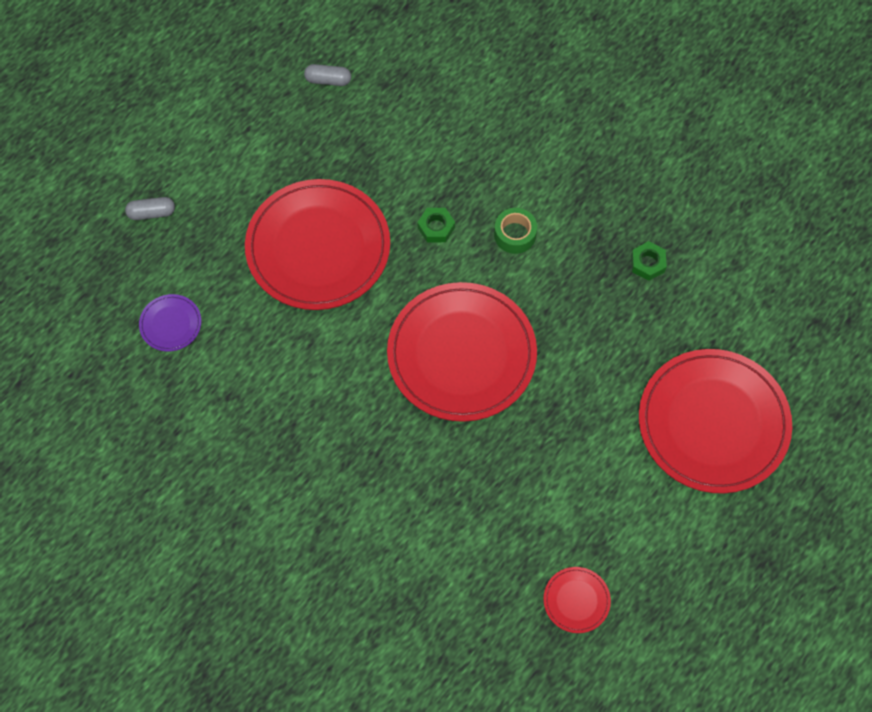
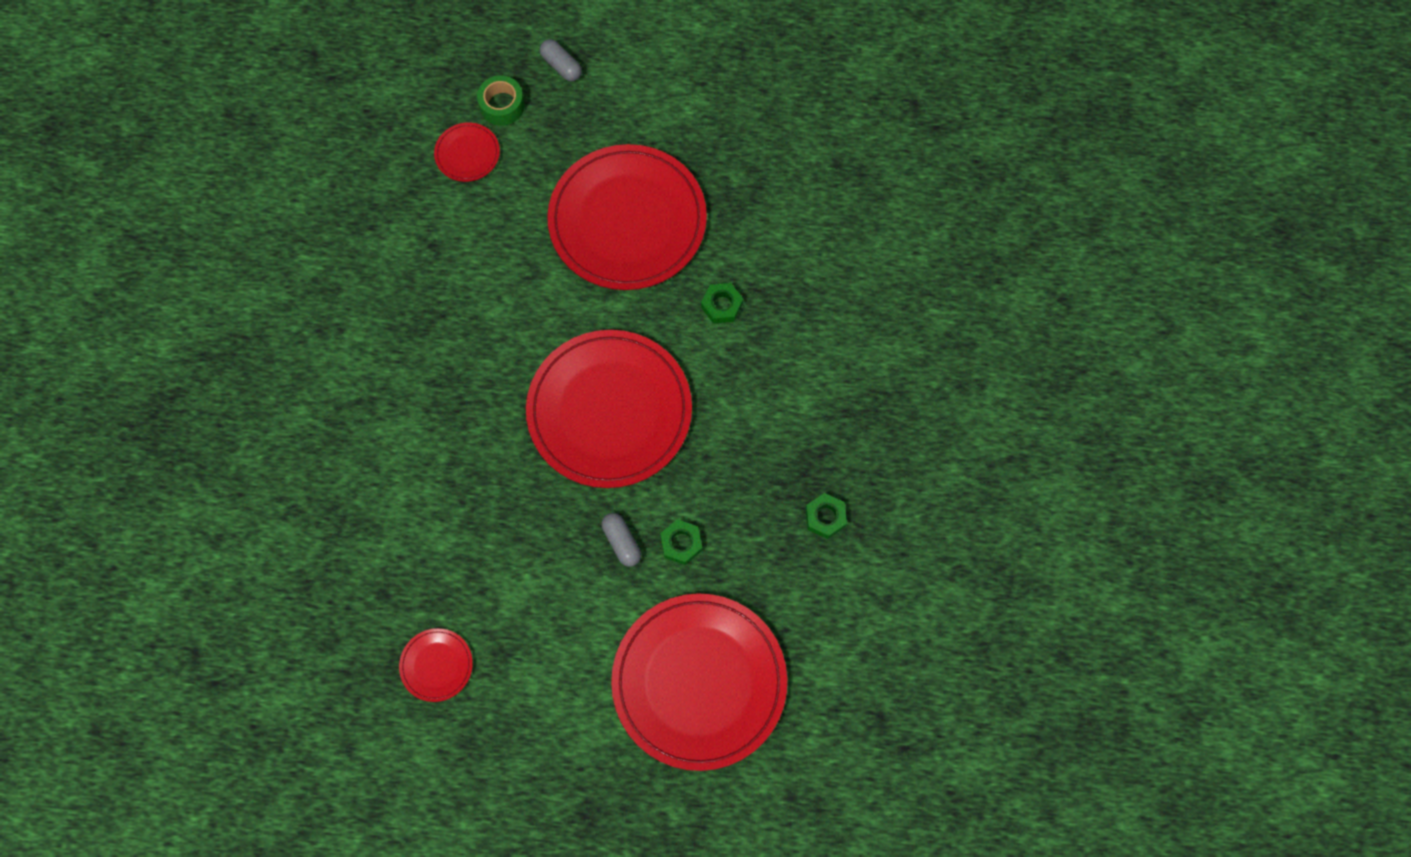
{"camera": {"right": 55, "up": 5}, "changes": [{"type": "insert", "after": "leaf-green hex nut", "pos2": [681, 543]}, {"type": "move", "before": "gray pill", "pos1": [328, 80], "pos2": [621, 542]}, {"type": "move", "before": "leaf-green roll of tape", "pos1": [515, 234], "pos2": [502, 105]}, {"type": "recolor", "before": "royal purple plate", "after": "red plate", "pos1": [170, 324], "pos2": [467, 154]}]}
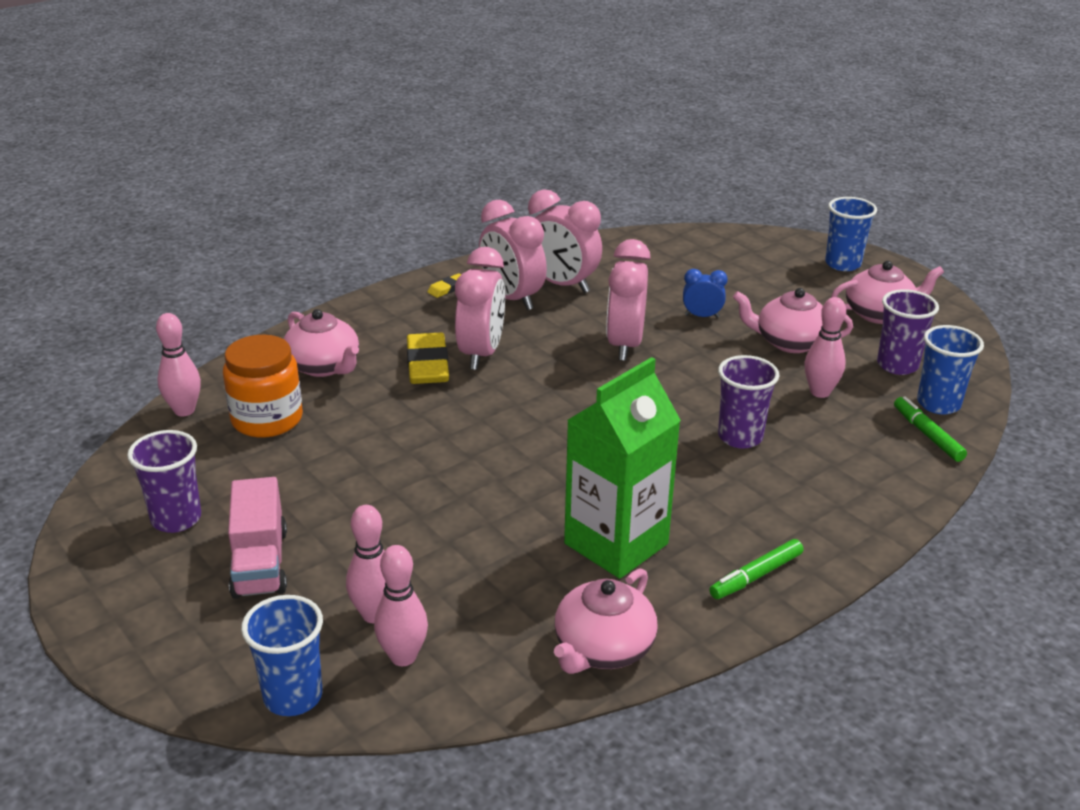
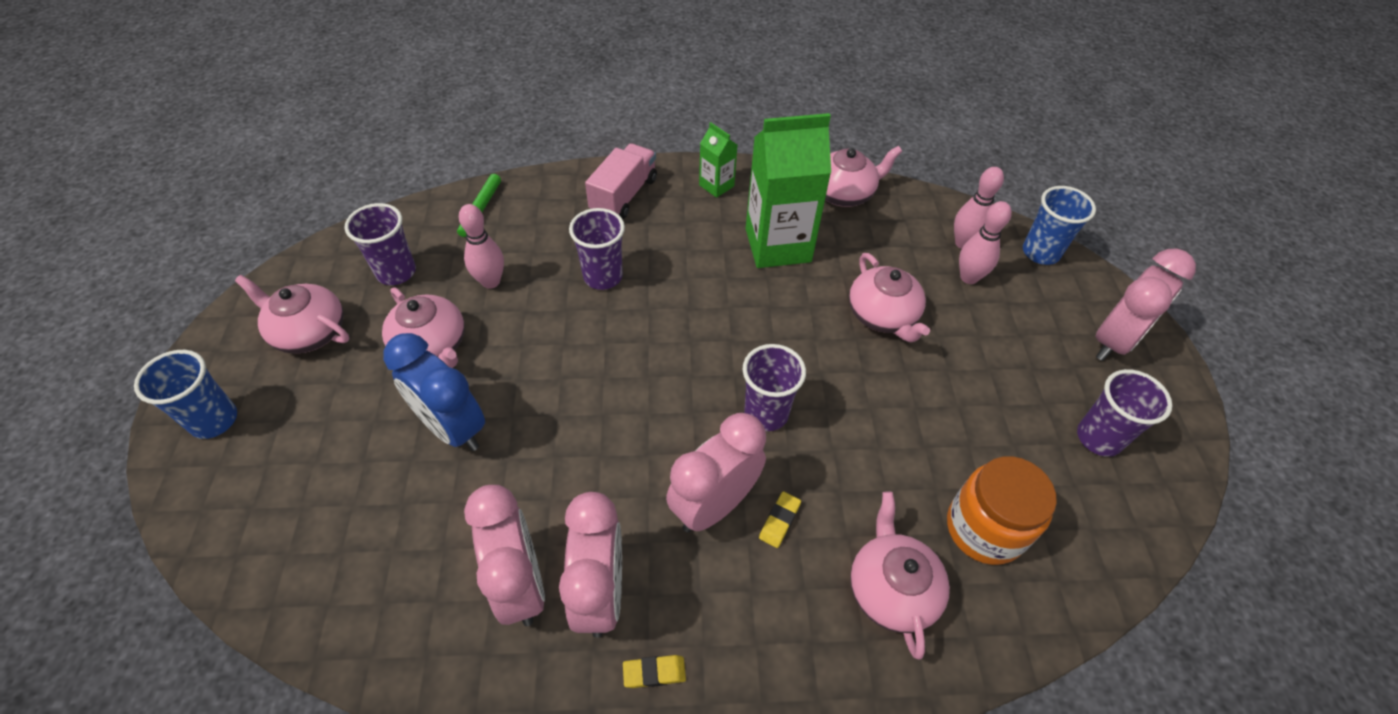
{"camera": {"right": -145, "up": 20}, "changes": [{"type": "delete", "before": "rose-pink bowling pin", "pos1": [184, 410]}, {"type": "delete", "before": "blue tumbler", "pos1": [938, 404]}, {"type": "insert", "after": "royal purple tumbler", "pos2": [766, 413]}, {"type": "insert", "after": "rose-pink tea pot", "pos2": [883, 315]}, {"type": "move", "before": "rose-pink toy truck", "pos1": [260, 563], "pos2": [624, 195]}, {"type": "move", "before": "rose-pink clock", "pos1": [625, 345], "pos2": [1113, 341]}, {"type": "replace", "before": "leaf-green felt pen", "after": "leaf-green milk carton", "pos1": [756, 576], "pos2": [716, 185]}, {"type": "resize", "before": "yellow pencil eraser", "pos1": [428, 364], "pos2": [779, 521], "scale": 0.49}, {"type": "resize", "before": "blue clock", "pos1": [702, 316], "pos2": [453, 427], "scale": 1.92}]}
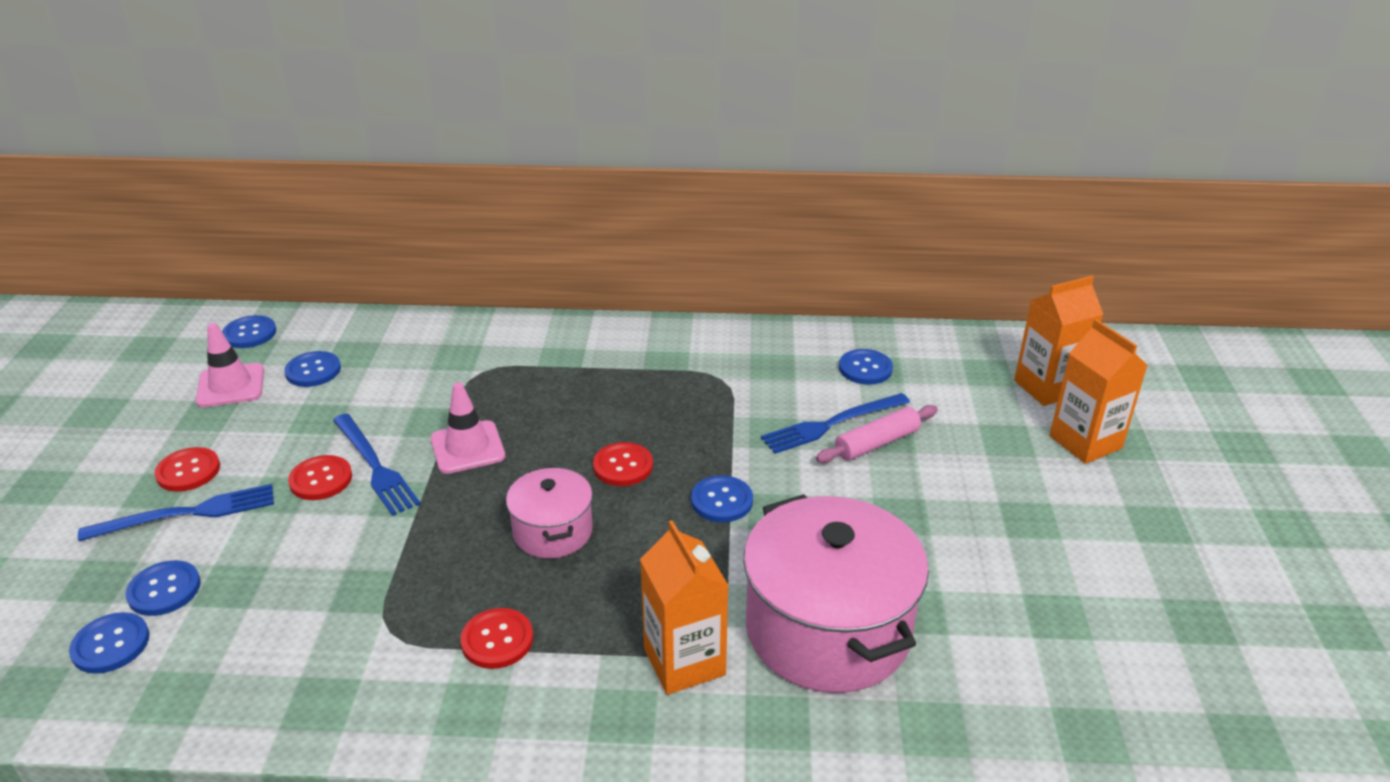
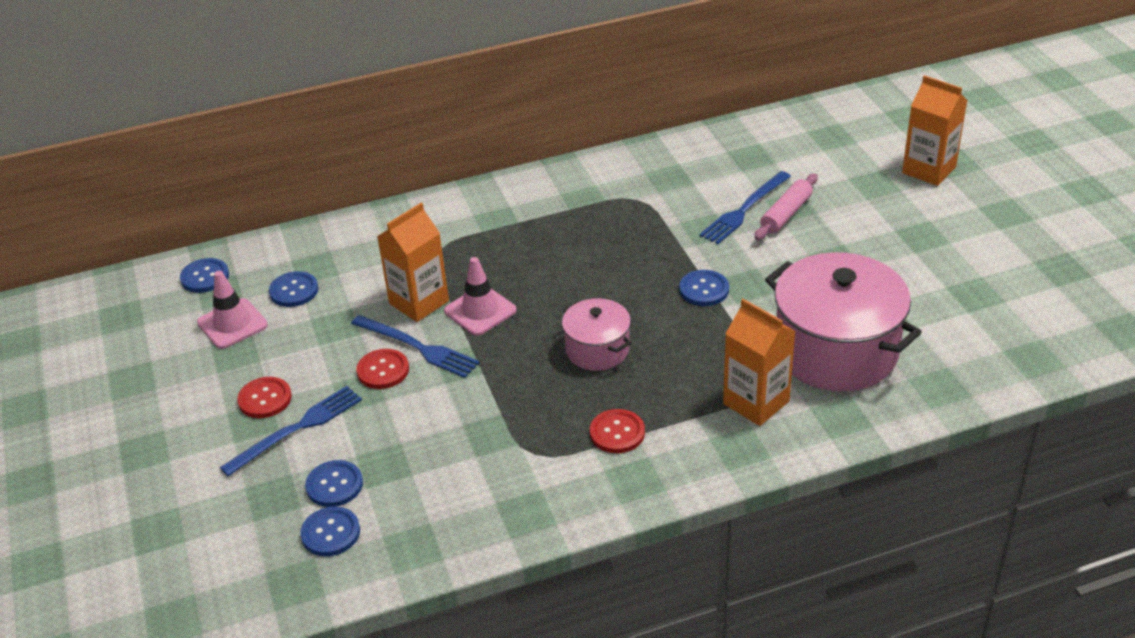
{"camera": {"right": -20, "up": 5}, "changes": [{"type": "delete", "before": "red button", "pos1": [623, 466]}, {"type": "delete", "before": "blue button", "pos1": [865, 368]}, {"type": "move", "before": "bright orange milk carton", "pos1": [1047, 387], "pos2": [419, 302]}]}
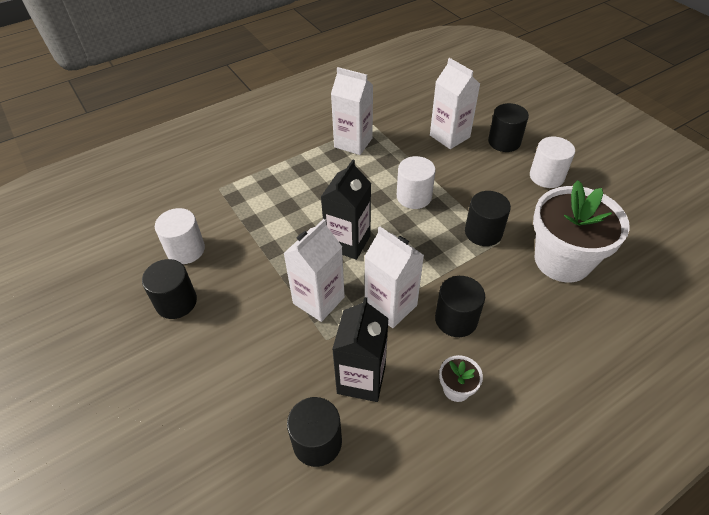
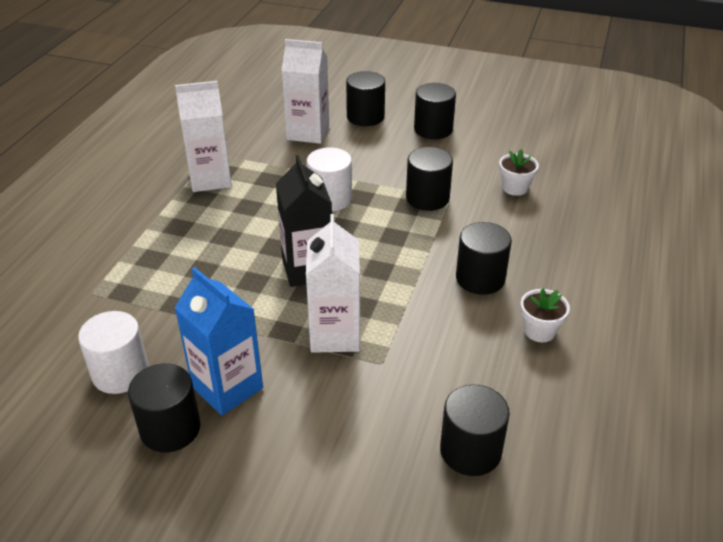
{"camera": {"right": -40, "up": -10}, "changes": [{"type": "delete", "before": "ebony milk carton", "pos1": [361, 379]}, {"type": "delete", "before": "pure white milk carton", "pos1": [391, 306]}, {"type": "insert", "after": "blue milk carton", "pos2": [227, 387]}, {"type": "recolor", "before": "pure white cylinder", "after": "ebony cylinder", "pos1": [546, 176], "pos2": [433, 129]}, {"type": "resize", "before": "pure white potted plant", "pos1": [562, 260], "pos2": [515, 188], "scale": 0.42}]}
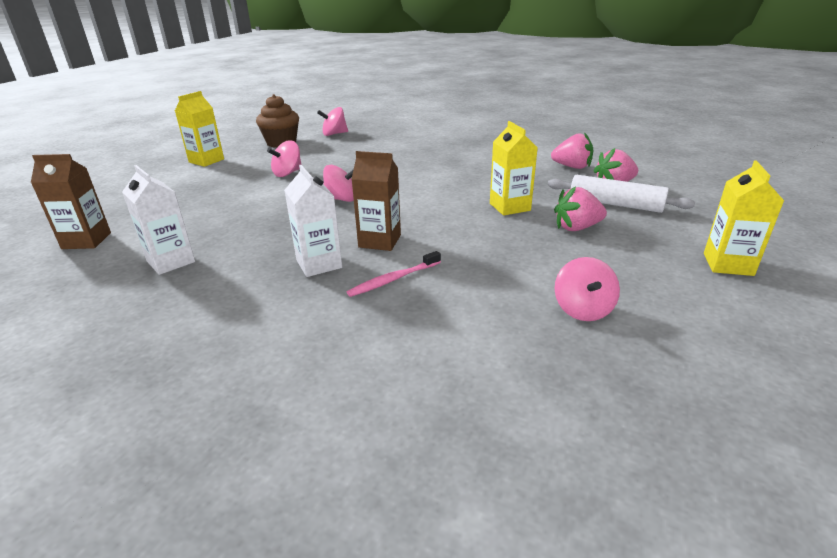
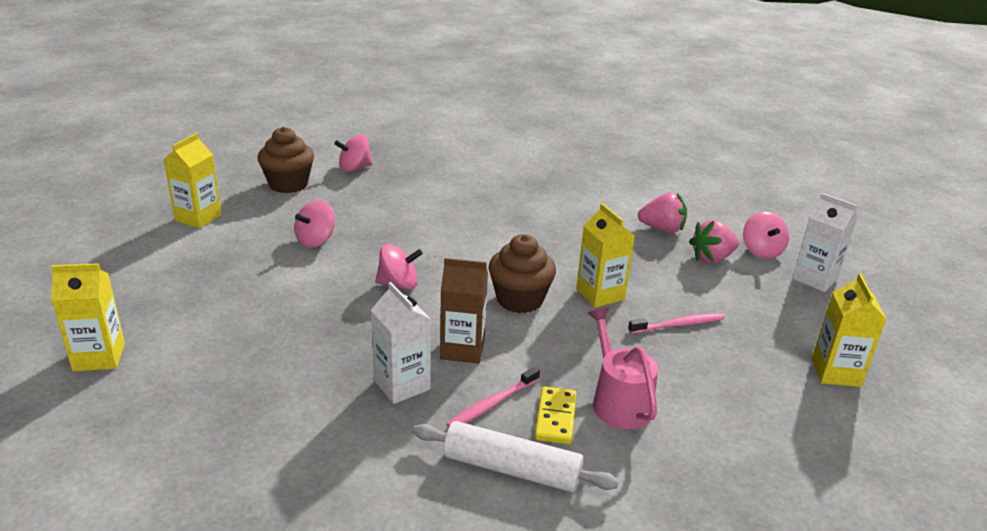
{"camera": {"right": -10, "up": 0}, "changes": [{"type": "insert", "after": "dark brown fairy cake", "pos2": [520, 299]}, {"type": "insert", "after": "yellow domino piece", "pos2": [555, 417]}, {"type": "insert", "after": "rose-pink sprinkling can", "pos2": [618, 401]}, {"type": "move", "before": "pure white milk carton", "pos1": [171, 261], "pos2": [815, 279]}, {"type": "move", "before": "pure white dough roller", "pos1": [615, 204], "pos2": [512, 469]}, {"type": "move", "before": "rose-pink spinning top", "pos1": [583, 309], "pos2": [761, 251]}, {"type": "replace", "before": "rose-pink strawberry", "after": "rose-pink toothbrush", "pos1": [576, 228], "pos2": [678, 325]}, {"type": "recolor", "before": "dark brown milk carton", "after": "yellow milk carton", "pos1": [86, 240], "pos2": [99, 357]}]}
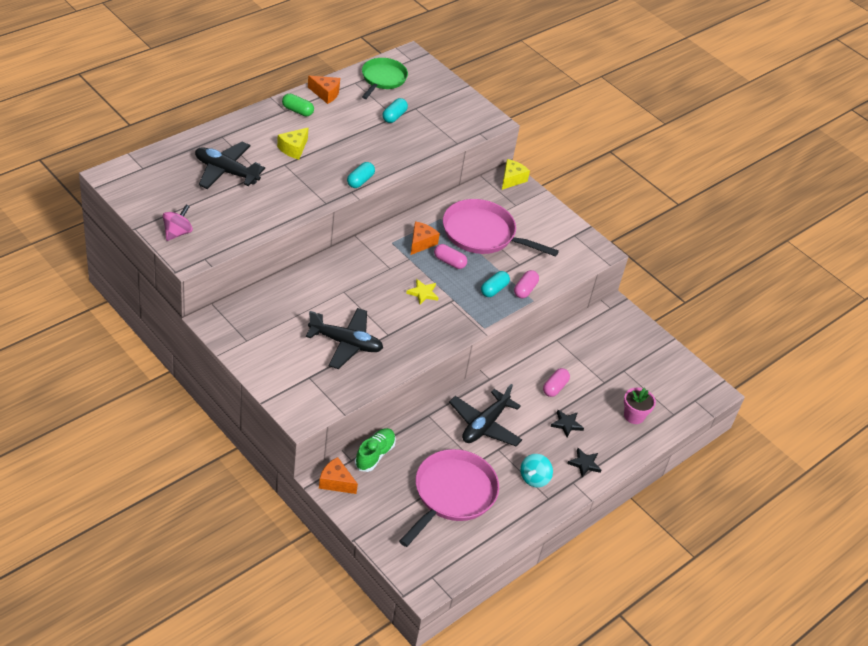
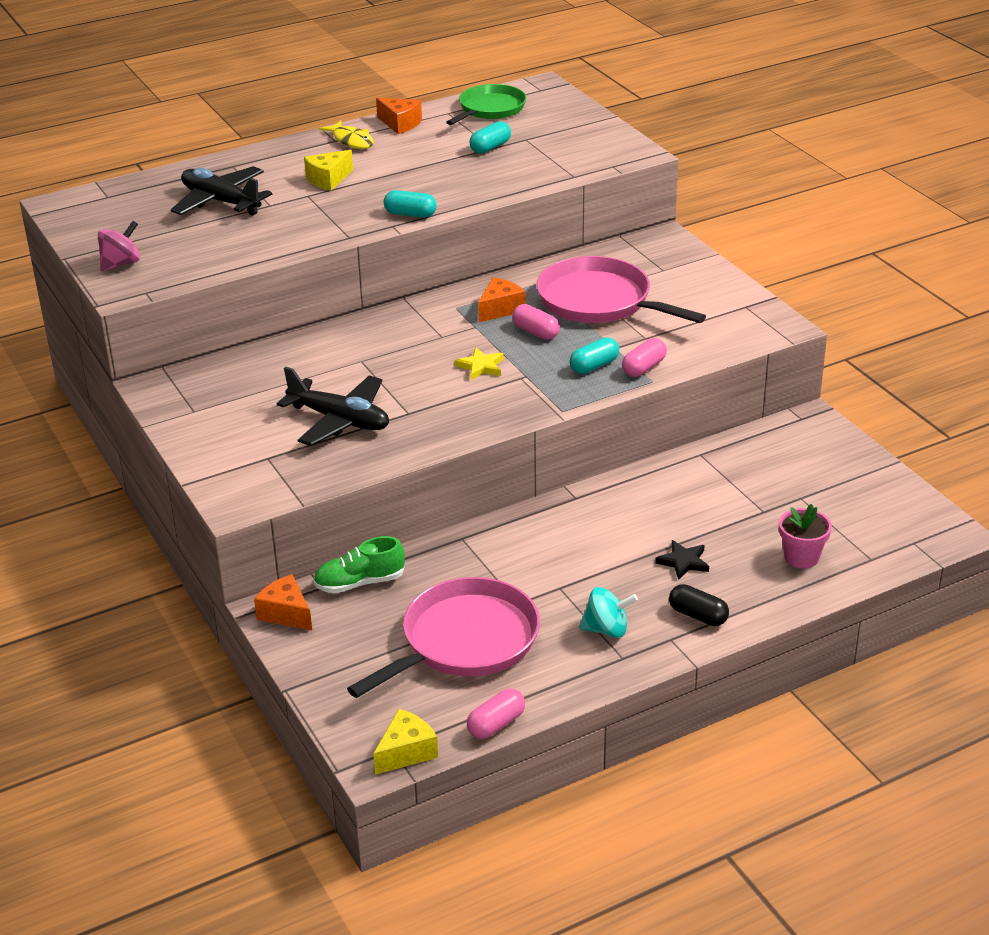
{"camera": {"right": 20, "up": -10}, "changes": [{"type": "delete", "before": "ebony plane", "pos1": [484, 425]}, {"type": "move", "before": "yellow cheese", "pos1": [511, 179], "pos2": [406, 752]}, {"type": "move", "before": "rose-pink pill", "pos1": [554, 387], "pos2": [496, 724]}, {"type": "replace", "before": "leaf-green pill", "after": "yellow fish", "pos1": [297, 111], "pos2": [352, 141]}, {"type": "replace", "before": "ebony star shape", "after": "ebony pill", "pos1": [584, 464], "pos2": [698, 615]}, {"type": "rotate", "before": "turquoise pill", "pos1": [360, 181], "pos2": [410, 214], "turn": 60}, {"type": "rotate", "before": "leaf-green lace-up shoe", "pos1": [374, 455], "pos2": [359, 583], "turn": -150}, {"type": "rotate", "before": "turquoise spinning top", "pos1": [534, 478], "pos2": [606, 629], "turn": -135}]}
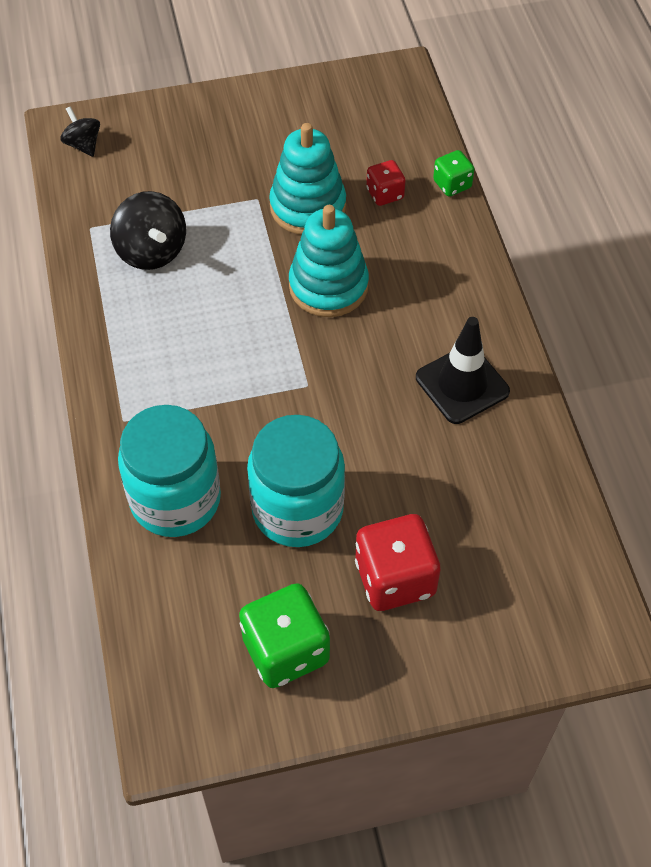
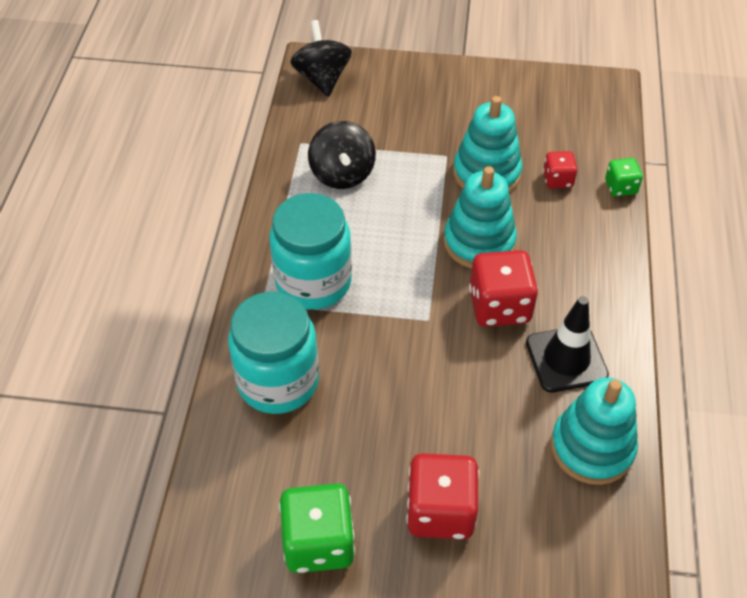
{"camera": {"right": 20, "up": -5}, "changes": [{"type": "insert", "after": "red dice", "pos2": [499, 306]}, {"type": "insert", "after": "turquoise ring stacker", "pos2": [592, 447]}, {"type": "move", "before": "turquoise preserve jar", "pos1": [297, 509], "pos2": [313, 282]}, {"type": "resize", "before": "ebony spinning top", "pos1": [83, 144], "pos2": [322, 78], "scale": 1.68}]}
